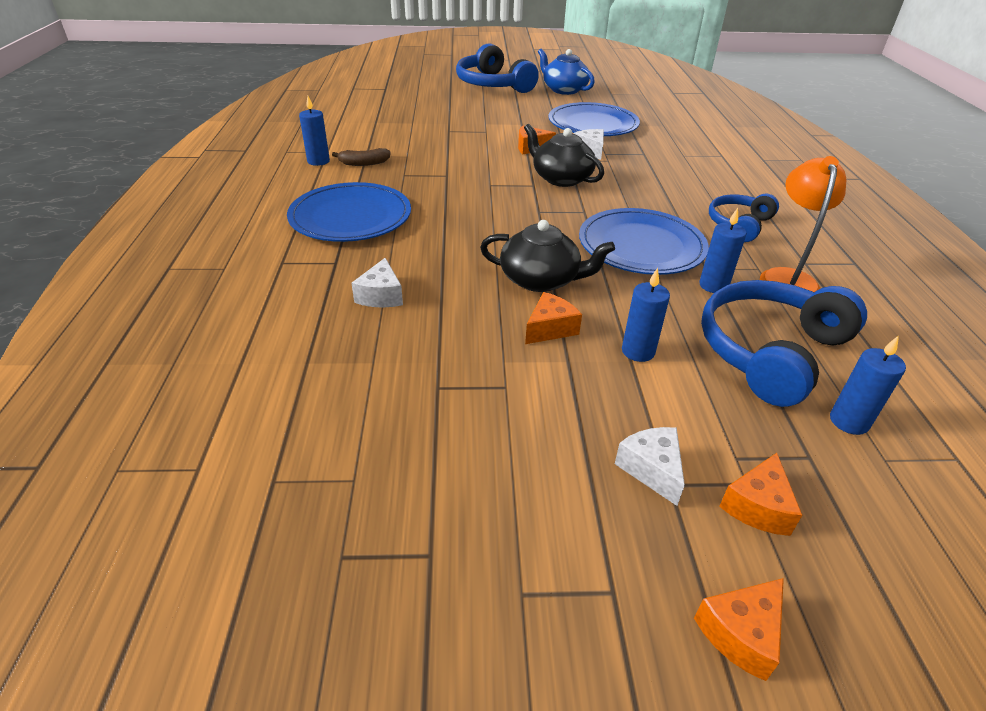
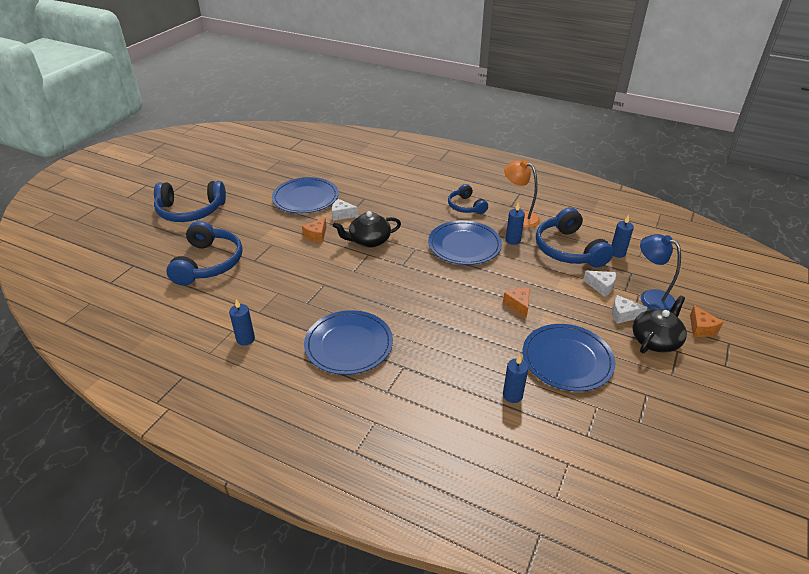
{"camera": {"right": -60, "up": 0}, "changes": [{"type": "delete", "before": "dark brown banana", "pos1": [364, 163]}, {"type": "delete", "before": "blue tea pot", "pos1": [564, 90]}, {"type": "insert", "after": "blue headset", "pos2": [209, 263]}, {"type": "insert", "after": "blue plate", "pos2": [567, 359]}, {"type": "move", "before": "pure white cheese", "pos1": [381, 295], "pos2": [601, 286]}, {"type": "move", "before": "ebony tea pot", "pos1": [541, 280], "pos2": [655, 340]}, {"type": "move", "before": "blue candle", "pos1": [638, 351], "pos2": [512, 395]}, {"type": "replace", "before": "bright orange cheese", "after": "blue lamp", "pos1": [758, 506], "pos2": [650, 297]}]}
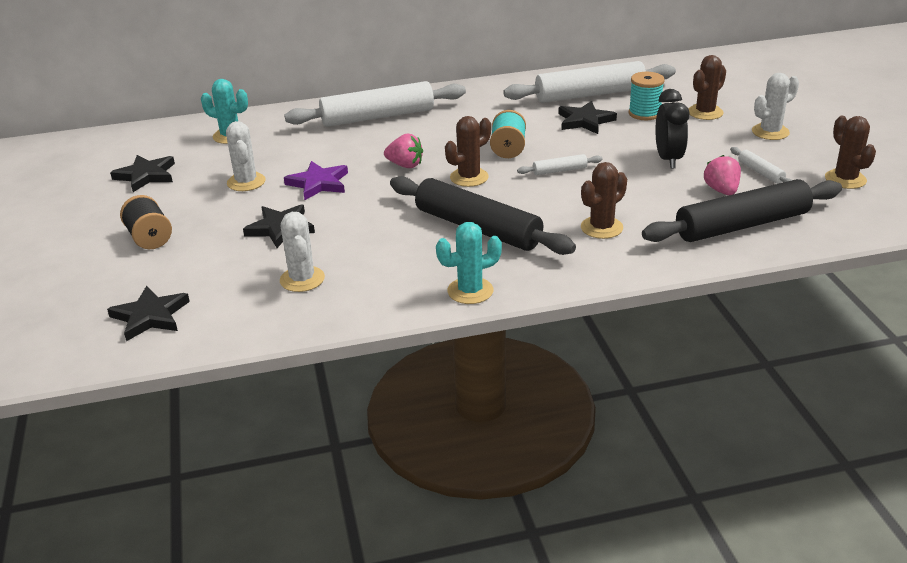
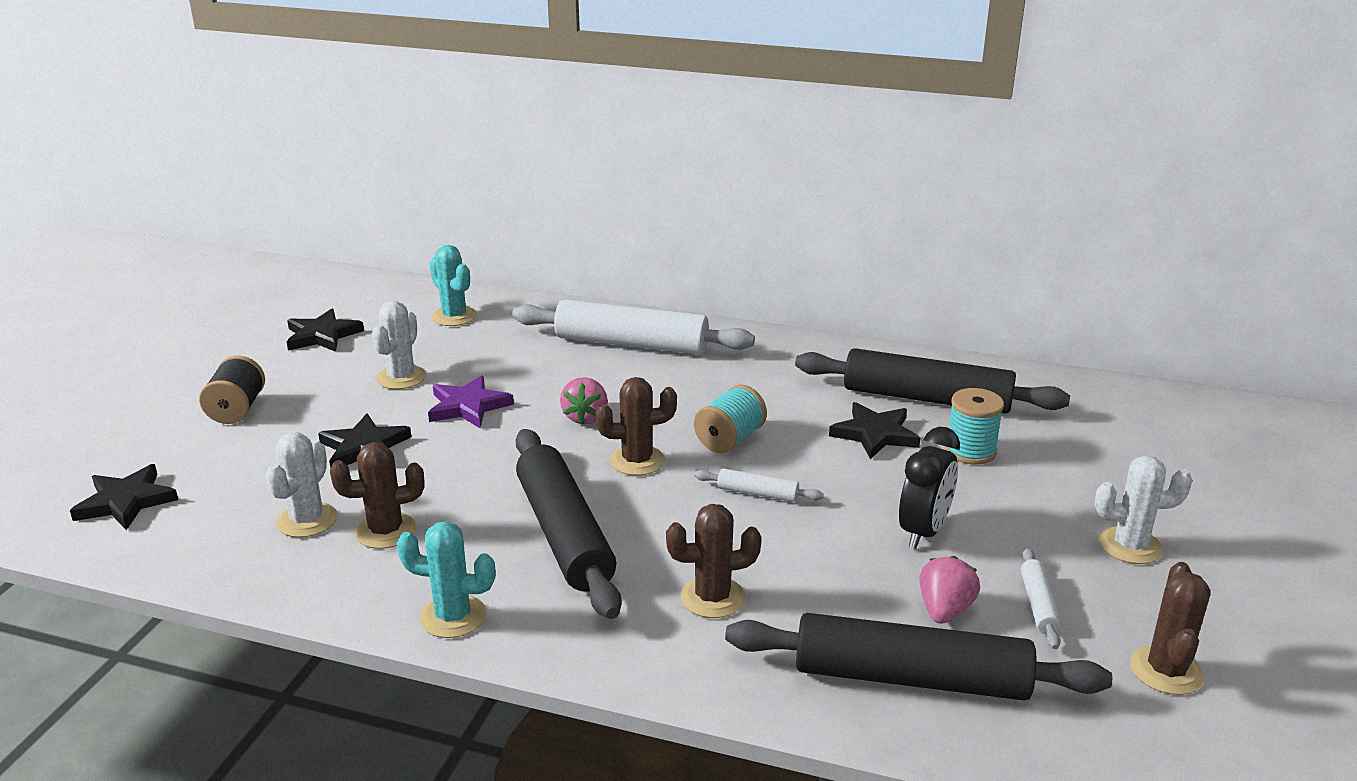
{"camera": {"right": 30, "up": -5}, "changes": [{"type": "move", "before": "dark brown prickly plant", "pos1": [705, 112], "pos2": [386, 531]}, {"type": "recolor", "before": "pure white dough roller", "after": "ebony dough roller", "pos1": [590, 94], "pos2": [926, 398]}, {"type": "rotate", "before": "rose-pink strawberry", "pos1": [405, 165], "pos2": [586, 417], "turn": 45}]}
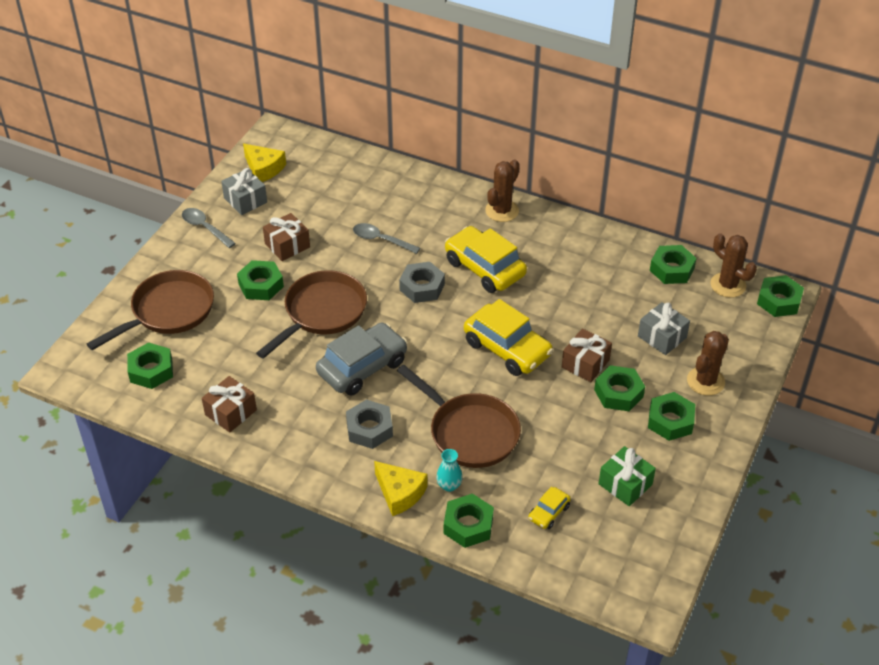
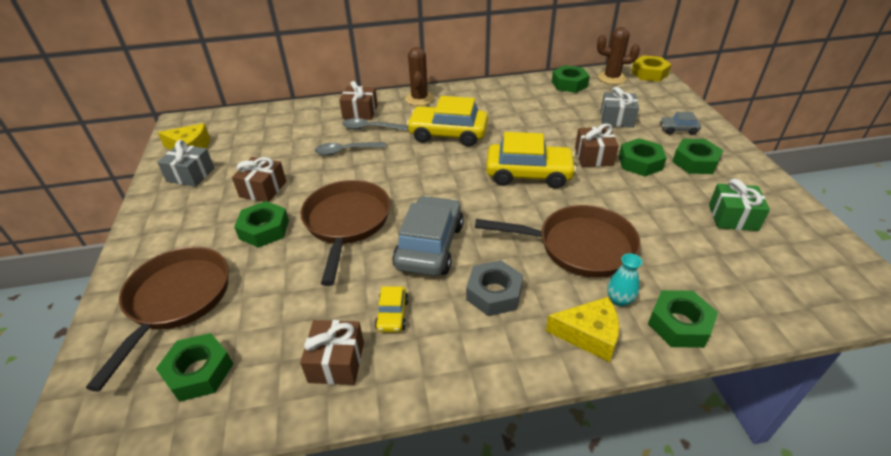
{"camera": {"right": -35, "up": -5}, "changes": [{"type": "delete", "before": "gray hex nut", "pos1": [422, 287]}, {"type": "insert", "after": "dark brown present", "pos2": [360, 112]}, {"type": "move", "before": "gray teaspoon", "pos1": [205, 228], "pos2": [370, 128]}, {"type": "move", "before": "yellow automobile", "pos1": [548, 512], "pos2": [392, 314]}, {"type": "replace", "before": "dark brown prickly plant", "after": "gray automobile", "pos1": [705, 381], "pos2": [678, 129]}, {"type": "recolor", "before": "leaf-green hex nut", "after": "yellow hex nut", "pos1": [779, 301], "pos2": [649, 73]}]}
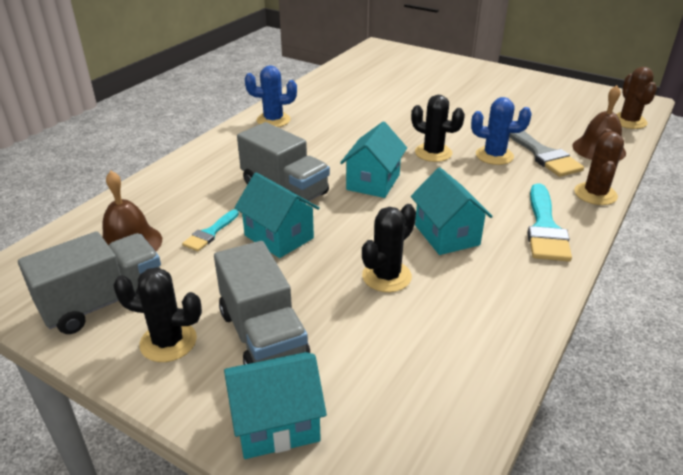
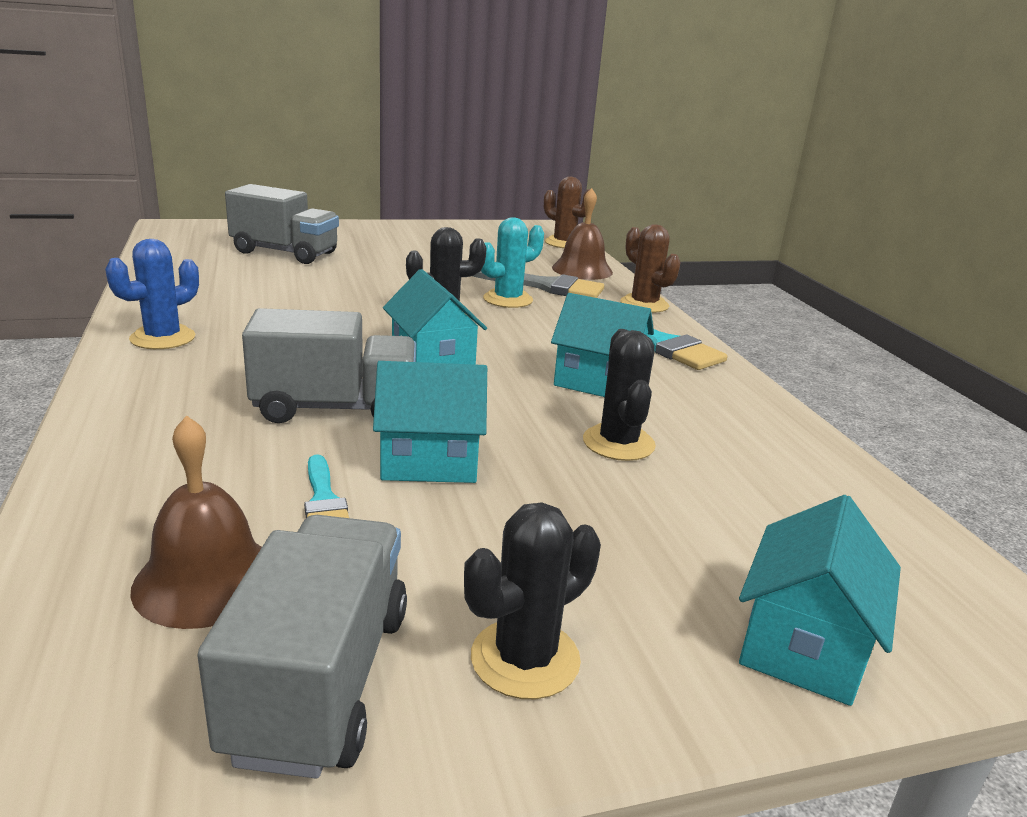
{"camera": {"right": -50, "up": -10}, "changes": [{"type": "move", "before": "gray toy truck", "pos1": [263, 336], "pos2": [285, 253]}, {"type": "recolor", "before": "blue prickly plant", "after": "turquoise prickly plant", "pos1": [494, 156], "pos2": [508, 299]}]}
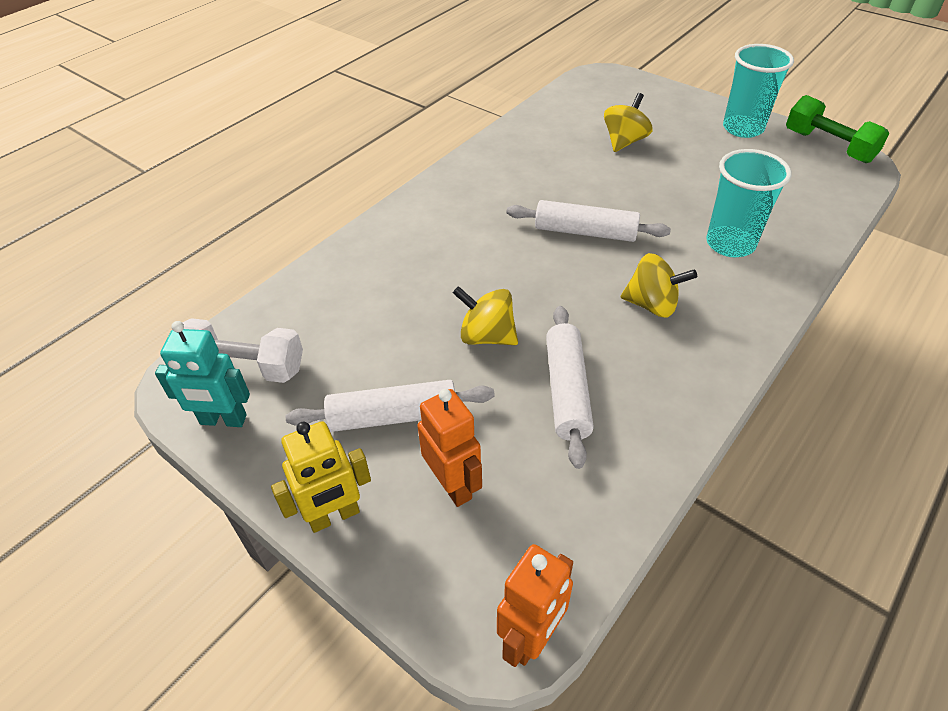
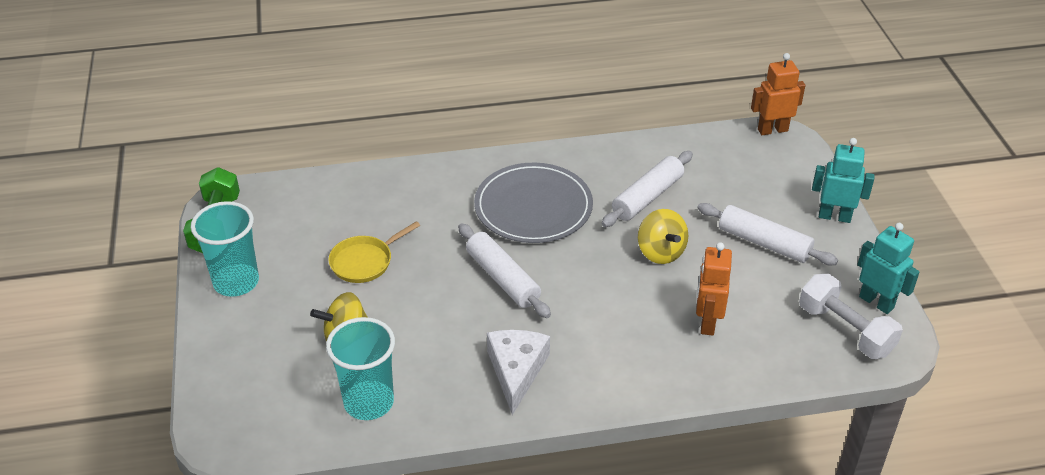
{"camera": {"right": -140, "up": -5}, "changes": [{"type": "insert", "after": "yellow skillet", "pos2": [364, 261]}, {"type": "insert", "after": "pure white cheese", "pos2": [516, 371]}, {"type": "move", "before": "bright orange robot", "pos1": [453, 485], "pos2": [707, 322]}, {"type": "move", "before": "turquoise tumbler", "pos1": [730, 244], "pos2": [369, 402]}, {"type": "replace", "before": "yellow spinning top", "after": "gray plate", "pos1": [652, 305], "pos2": [533, 207]}, {"type": "recolor", "before": "yellow robot", "after": "turquoise robot", "pos1": [334, 516], "pos2": [834, 216]}]}
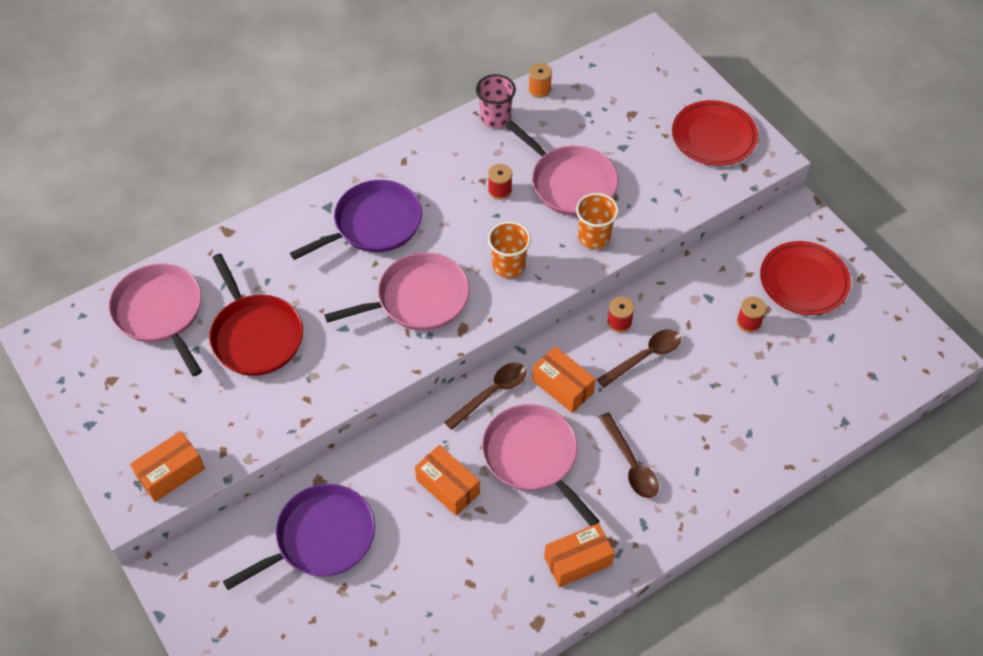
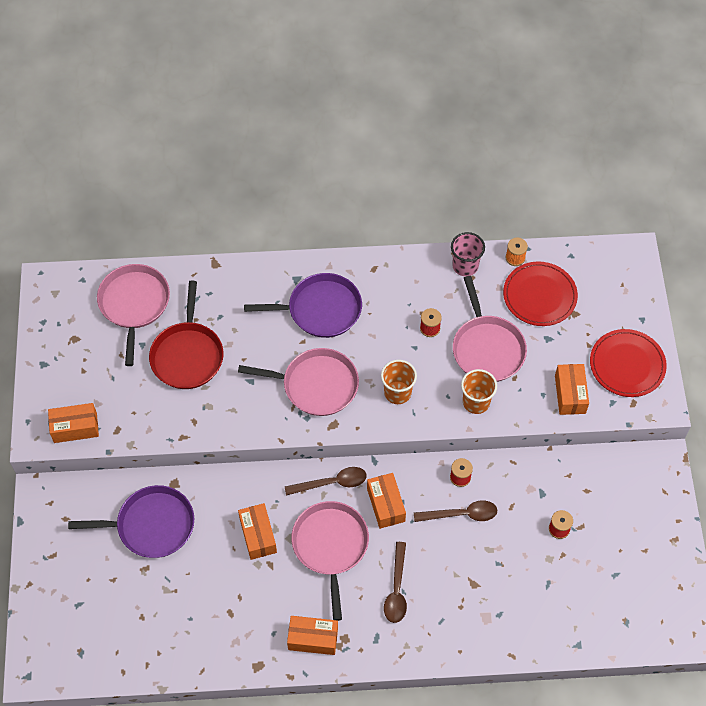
{"camera": {"right": 30, "up": 5}, "changes": [{"type": "insert", "after": "bright orange package", "pos2": [570, 394]}, {"type": "move", "before": "red plate", "pos1": [804, 281], "pos2": [539, 296]}]}
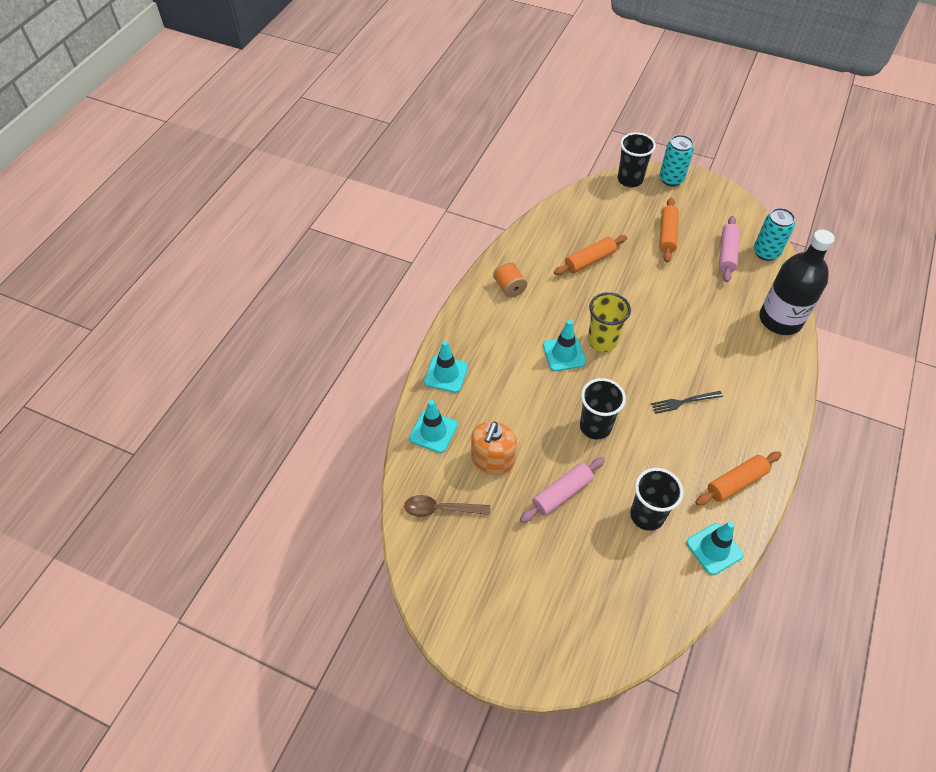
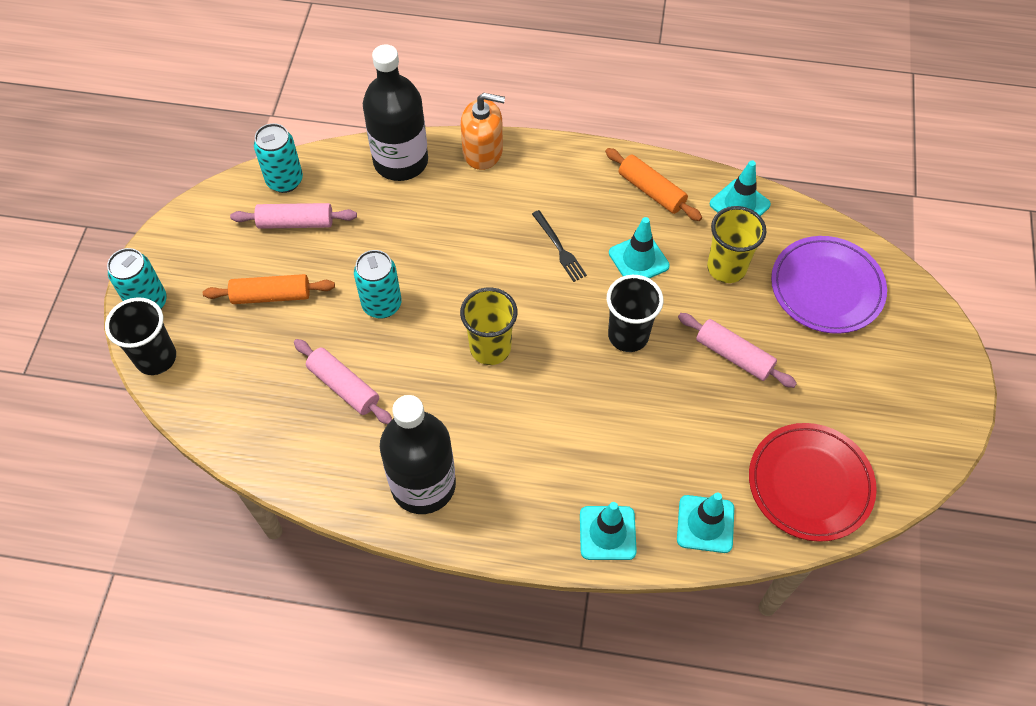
{"camera": {"right": -105, "up": 5}, "changes": [{"type": "insert", "after": "turquoise soda can", "pos2": [382, 304]}, {"type": "insert", "after": "royal purple plate", "pos2": [826, 288]}, {"type": "move", "before": "bright orange soap pump", "pos1": [492, 459], "pos2": [483, 151]}, {"type": "move", "before": "turquoise traffic cone", "pos1": [564, 354], "pos2": [638, 259]}, {"type": "replace", "before": "dark brown teaspoon", "after": "red plate", "pos1": [441, 509], "pos2": [810, 484]}, {"type": "replace", "before": "bright orange spool", "after": "ebony flask", "pos1": [509, 287], "pos2": [423, 485]}, {"type": "recolor", "before": "bright orange dough roller", "after": "rose-pink dough roller", "pos1": [589, 260], "pos2": [343, 387]}, {"type": "recolor", "before": "ebony tumbler", "after": "yellow tumbler", "pos1": [647, 515], "pos2": [726, 268]}]}
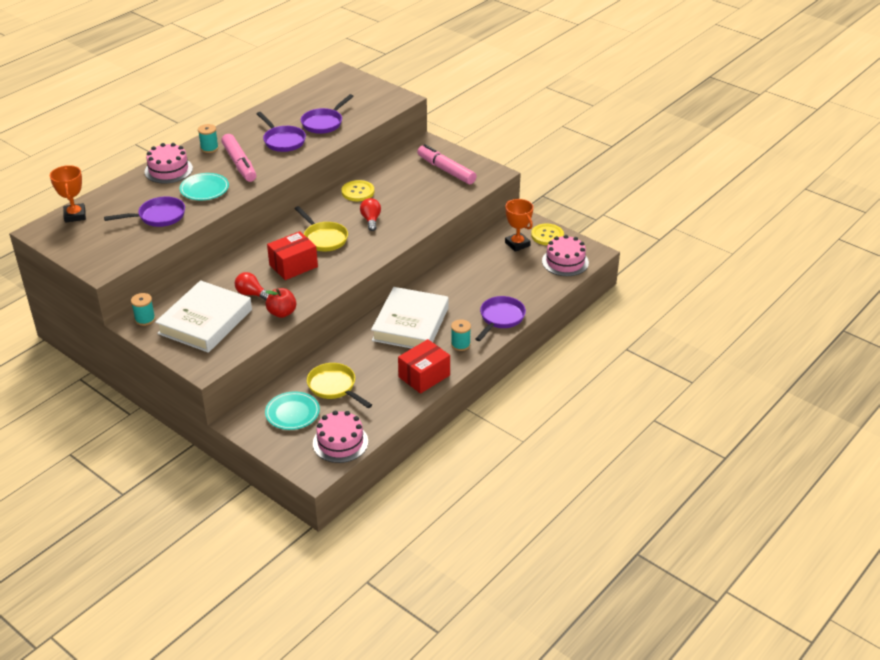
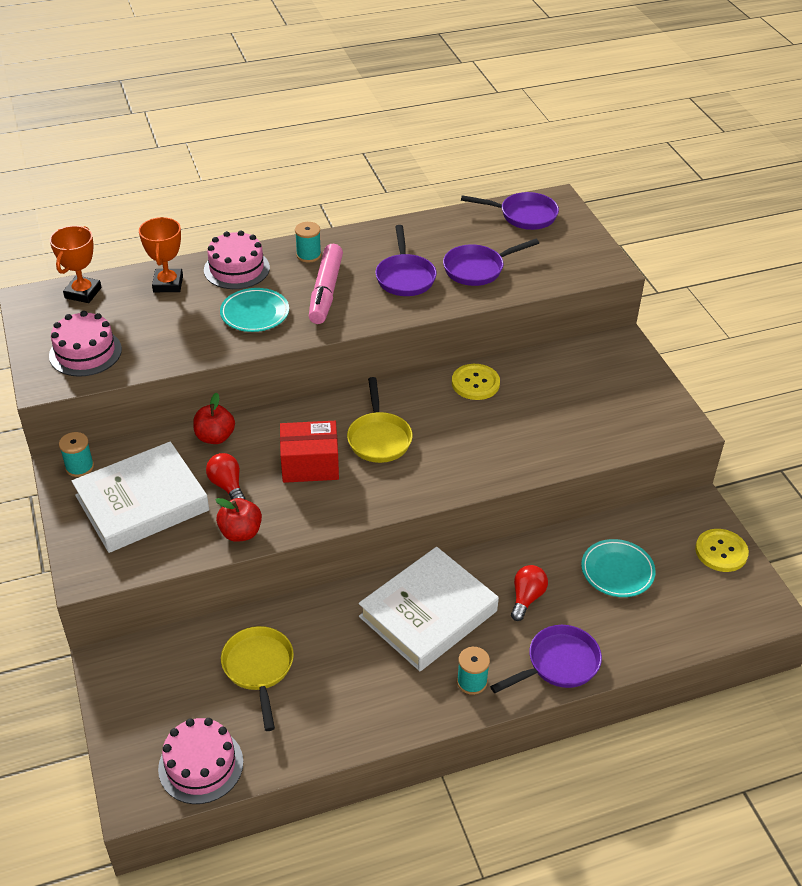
{"camera": {"right": 30, "up": 5}, "changes": [{"type": "delete", "before": "red package", "pos1": [424, 376]}, {"type": "delete", "before": "rose-pink felt pen", "pos1": [446, 170]}, {"type": "insert", "after": "red apple fruit", "pos2": [215, 437]}, {"type": "move", "before": "royal purple skillet", "pos1": [158, 217], "pos2": [523, 215]}, {"type": "move", "before": "turquoise plate", "pos1": [292, 413], "pos2": [617, 571]}, {"type": "move", "before": "red bulb", "pos1": [371, 220], "pos2": [526, 598]}, {"type": "move", "before": "bright orange trophy", "pos1": [517, 244], "pos2": [168, 284]}, {"type": "move", "before": "rose-pink layer cake", "pos1": [565, 262], "pos2": [85, 352]}]}
